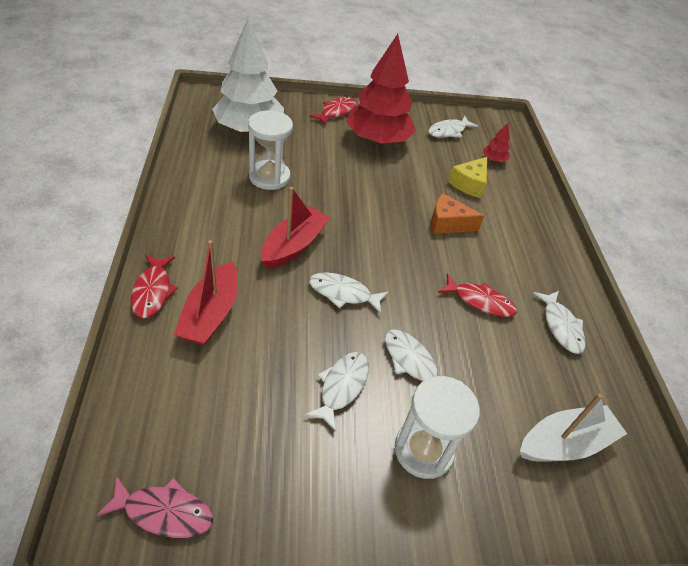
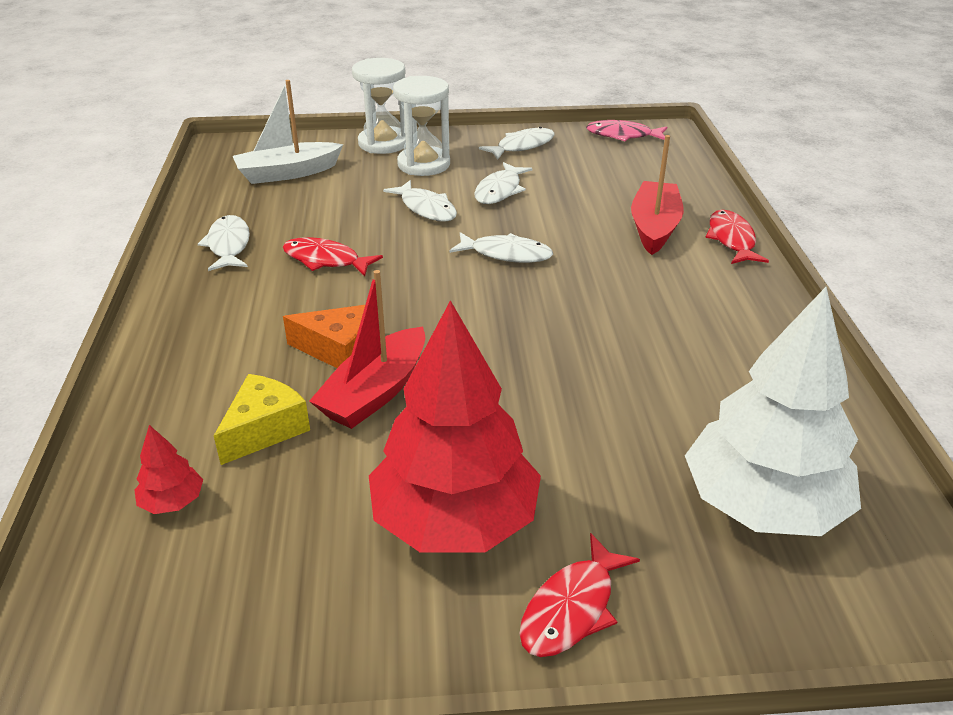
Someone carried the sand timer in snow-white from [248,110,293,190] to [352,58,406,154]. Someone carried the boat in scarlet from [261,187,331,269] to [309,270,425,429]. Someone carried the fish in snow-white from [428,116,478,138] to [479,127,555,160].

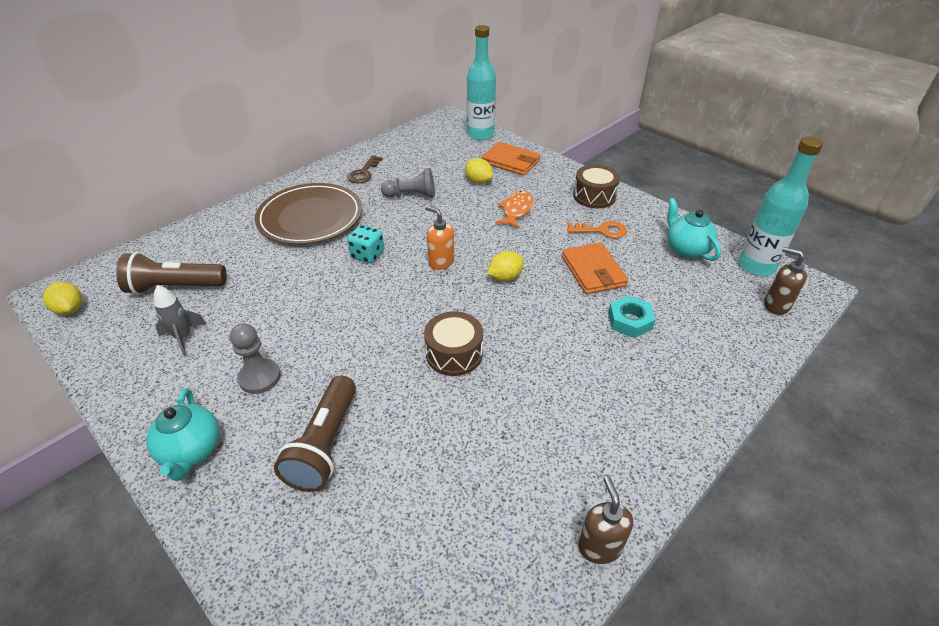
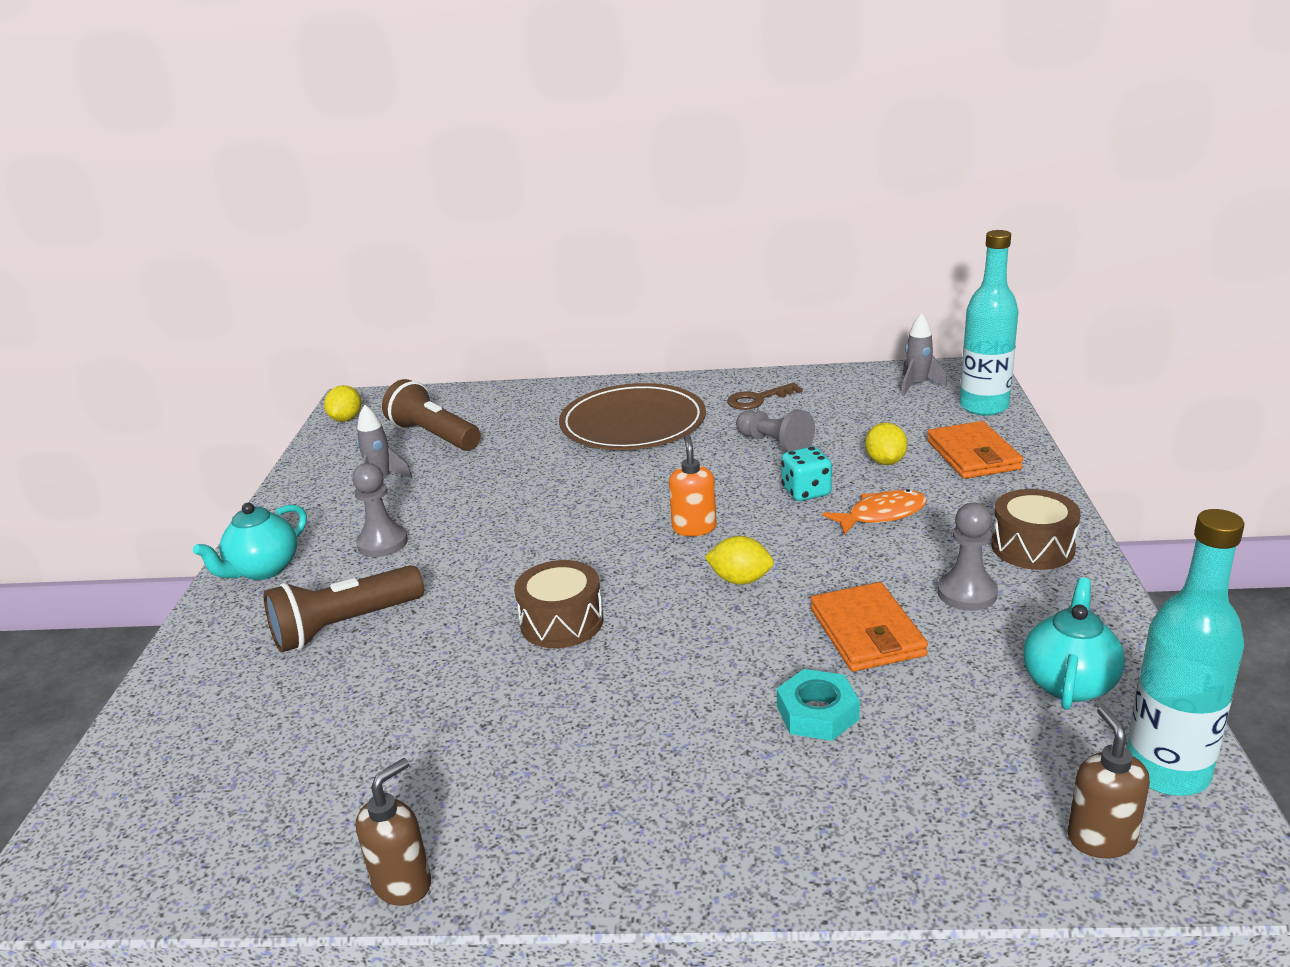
Someone carried the die in turquoise from [347,225,384,263] to [781,446,832,501]. Someone rotated the wallet in orange-coloured at [562,242,629,294] by 45 degrees counterclockwise. Someone swapped the door key in orange-coloured at [567,221,627,238] for the chess pawn in gray at [938,503,998,611]. Someone put down the rocket in gray at [902,313,947,396].

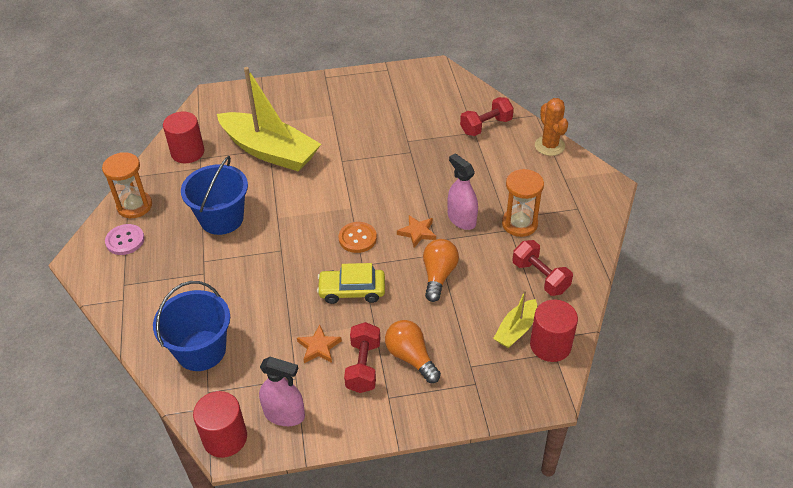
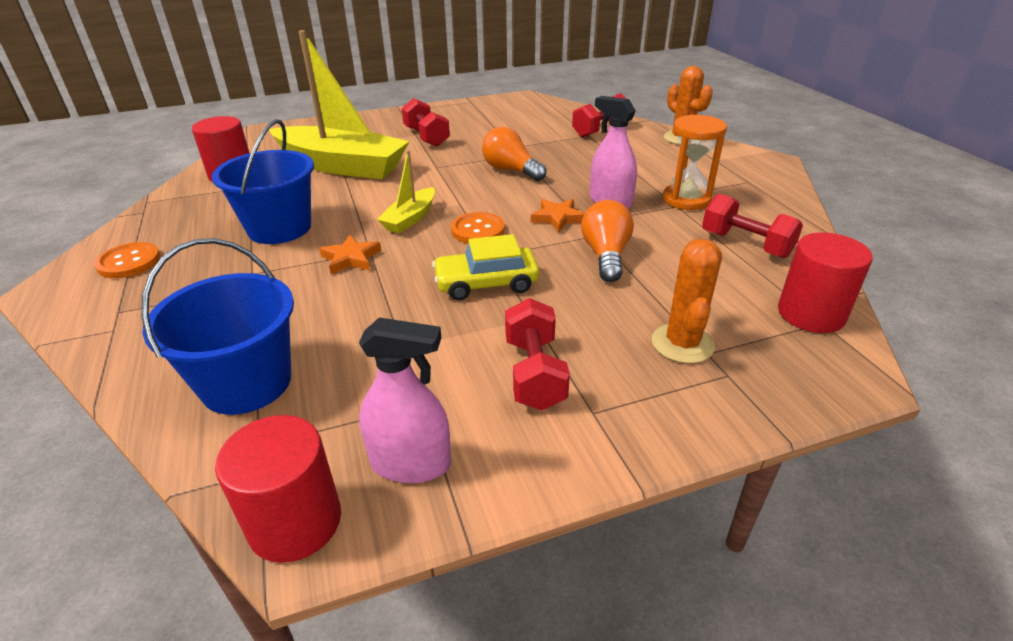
Someone took away the sand timer in orange-coloured at [102,152,152,218]. Someone repainted the button in rosy at [105,224,145,255], which became the button in orange-coloured at [94,242,161,278]. Someone carried the star shape in orange-coloured from [297,325,342,363] to [319,235,381,274]. Someone carried the lightbulb in orange-coloured from [385,320,441,383] to [482,127,547,181]. Someone carried the boat in bright yellow from [493,290,537,348] to [377,150,435,234]. Someone put down the hand weight in scarlet at [402,98,450,147]. Someone put down the cactus in orange-coloured at [652,239,722,363].

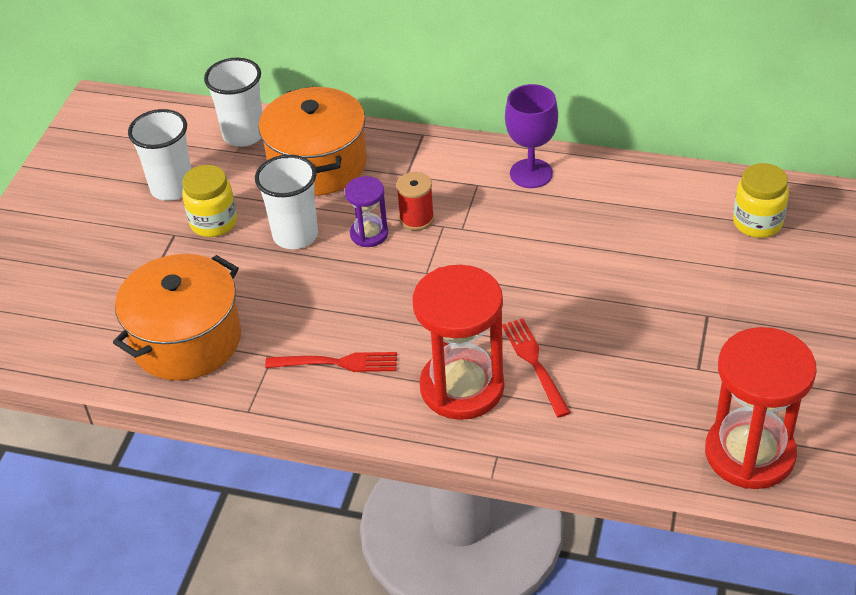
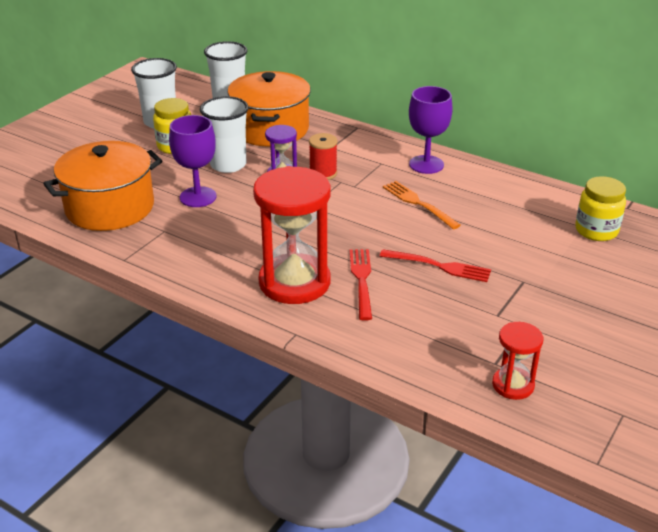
Someone carried the table fork in scarlet from [265,352,397,372] to [380,249,491,282]. Someone scaled the sand timer in scarlet at [705,327,817,489] by 0.51. Someone put down the wine glass in royal purple at [169,115,216,207]. Someone put down the table fork in orange-coloured at [383,181,461,229].

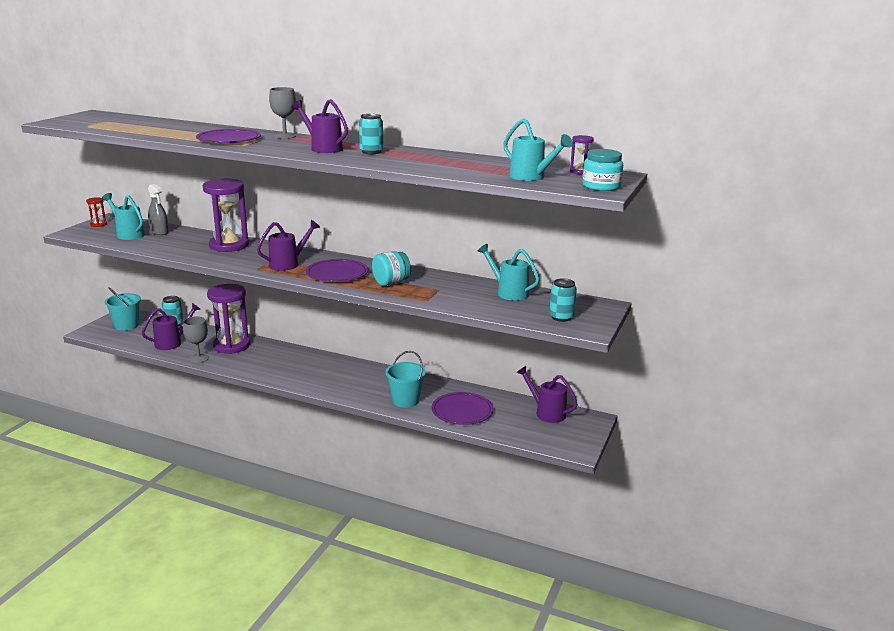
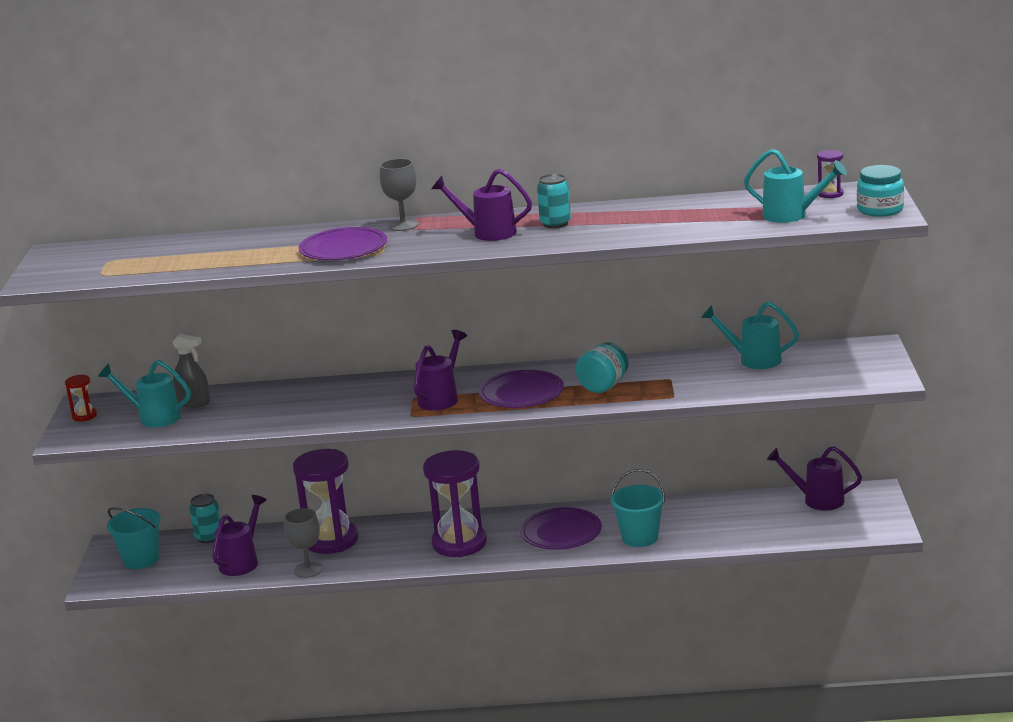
Someone carried the sand timer in royal purple from [203,179,249,252] to [423,450,487,557]. Someone carried the flat dish in royal purple from [431,392,493,425] to [520,507,602,550]. Someone took away the can in turquoise at [549,278,577,322].

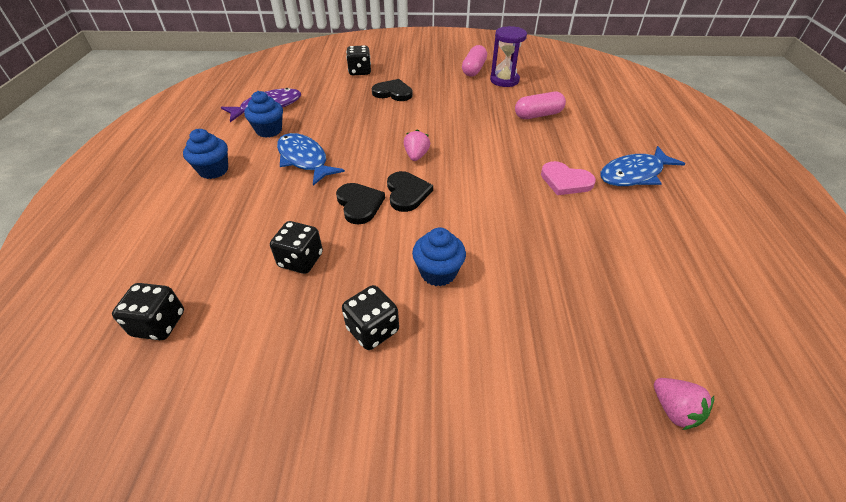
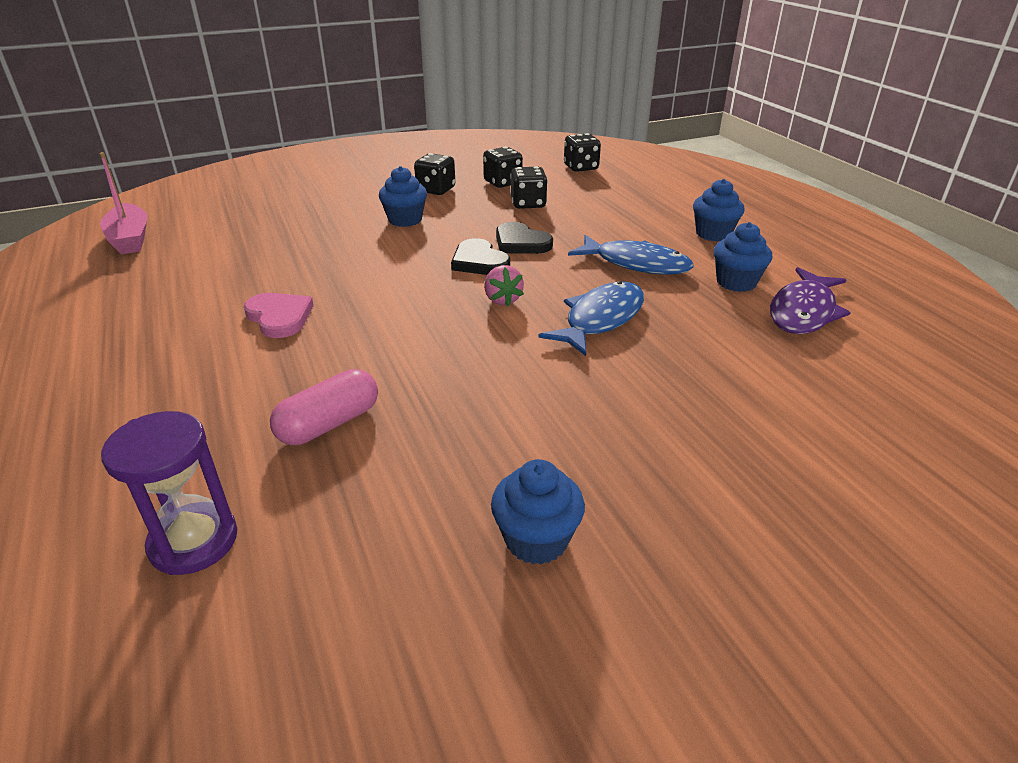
Someone carried the die in ebony from [346,45,371,75] to [483,147,523,188]. Someone took away the heart shape in ebony at [372,79,413,101]. Someone swapped the pill shape in rosy at [462,45,487,77] for the fairy cake in cobalt at [491,459,585,564]. Someone carried the sand timer in royal purple from [490,26,527,87] to [101,411,237,575]. Someone rotated the heart shape in rosy at [541,161,596,195] by 45 degrees clockwise. Someone carried the fish in cobalt from [600,146,685,186] to [539,281,644,356]. Someone took away the berry in rosy at [654,378,714,430]. Someone put down the boat in rosy at [99,152,148,254].

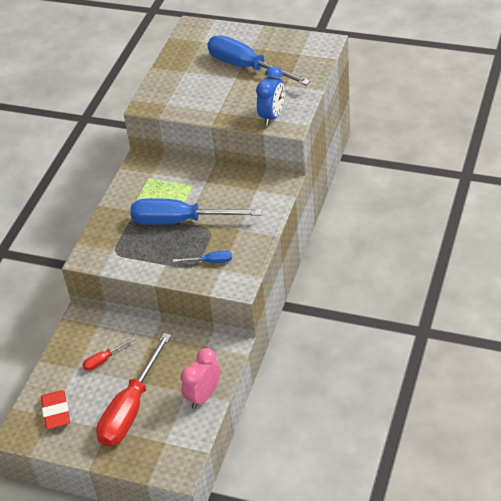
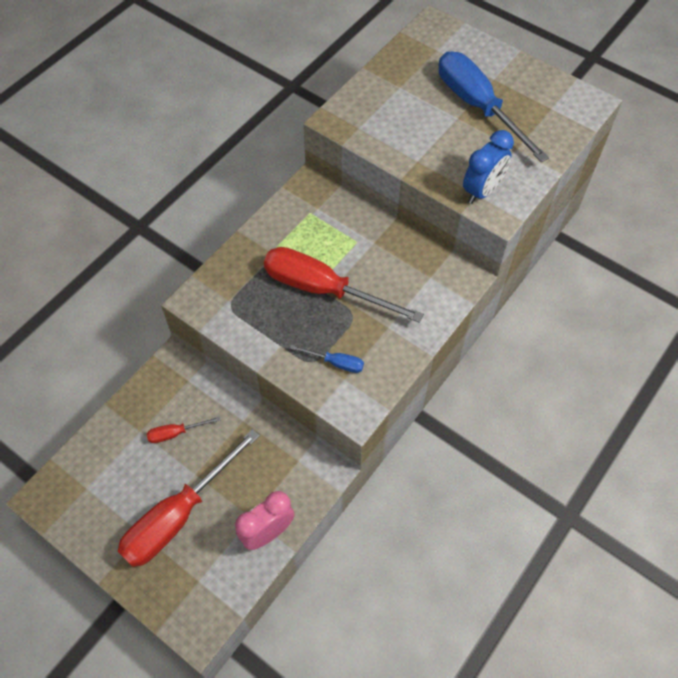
Someone took away the eraser in scarlet at [41,390,70,429]. Someone repainted the flat screwdriver in cobalt at [130,198,262,225], which became the flat screwdriver in scarlet at [264,247,424,323].

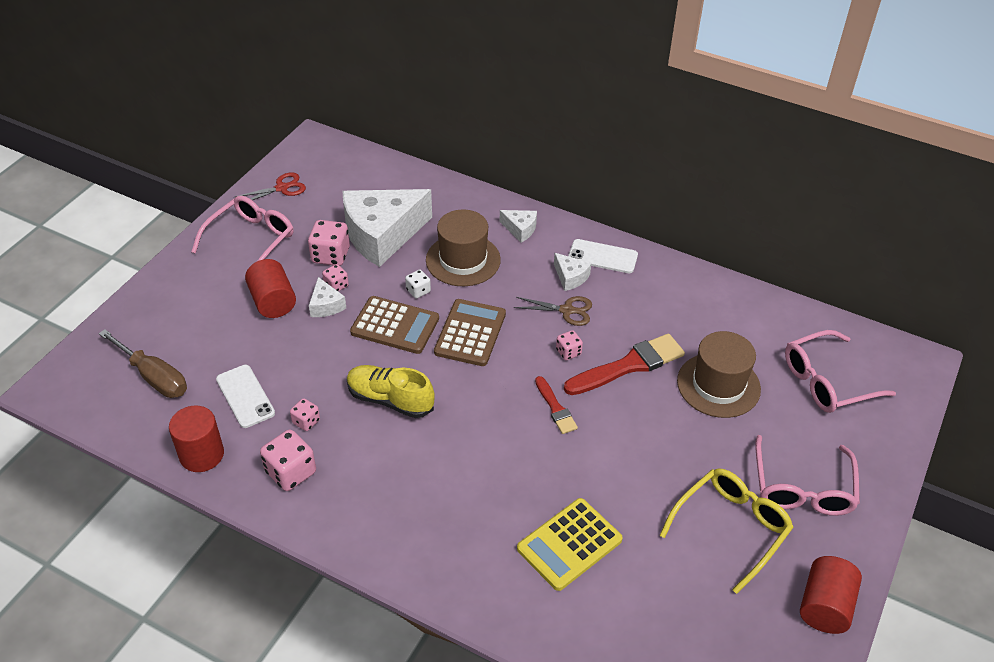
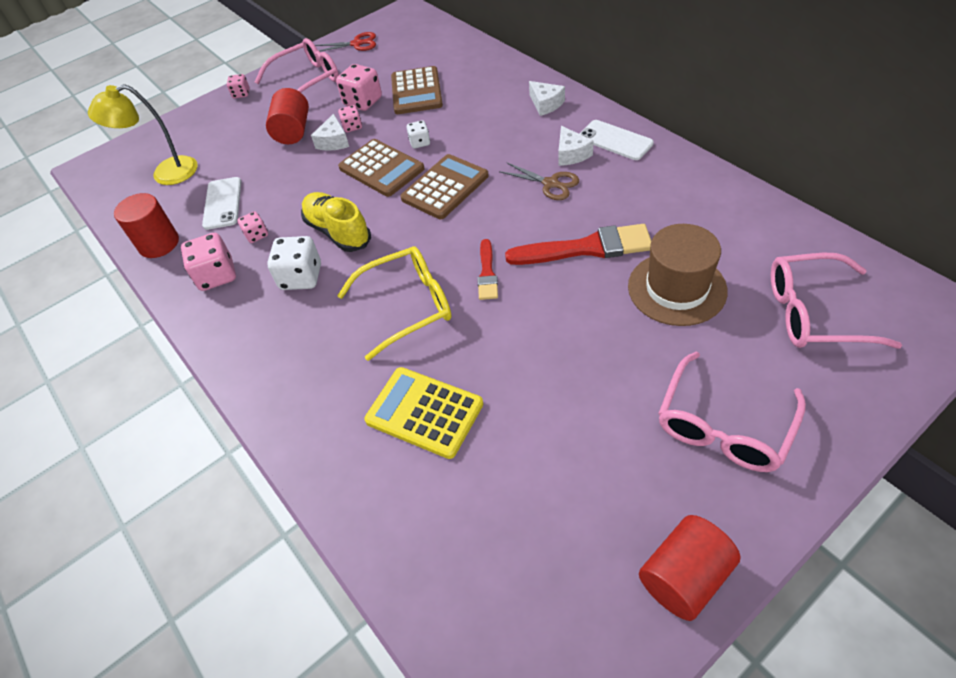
Someone swapped the flat screwdriver in dark brown at [99,329,187,398] for the reading lamp in bright yellow at [88,84,198,185]. Someone swapped the piece of cheese in snow-white at [342,189,432,267] for the adding machine in dark brown at [391,66,443,114]. Someone took away the top hat in dark brown at [426,210,501,286]. Someone rotated the adding machine in bright yellow at [517,498,623,591] by 45 degrees clockwise. Someone carried the die in rosy from [556,330,583,360] to [227,74,250,99]. Someone carried the eyeglasses in bright yellow from [659,468,794,594] to [337,246,452,361]. Someone put down the die in snow-white at [267,236,321,290].

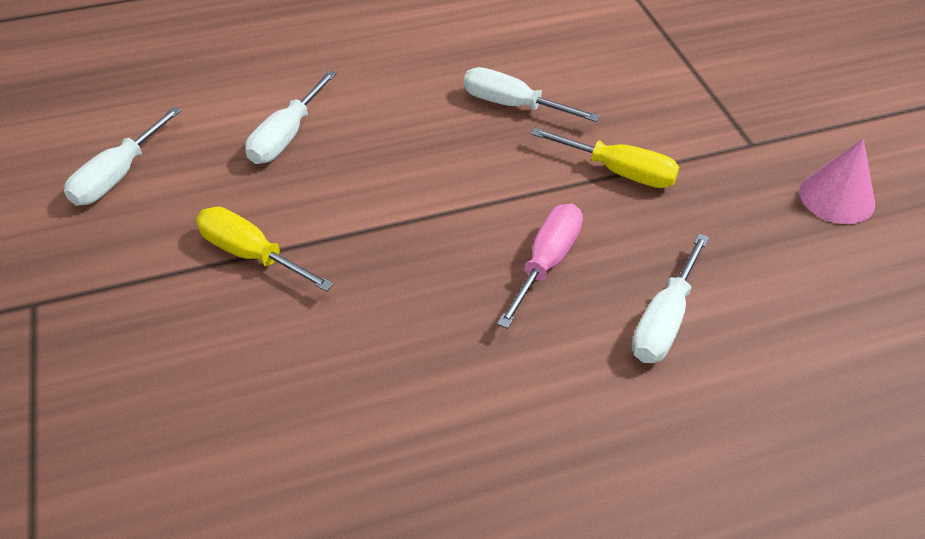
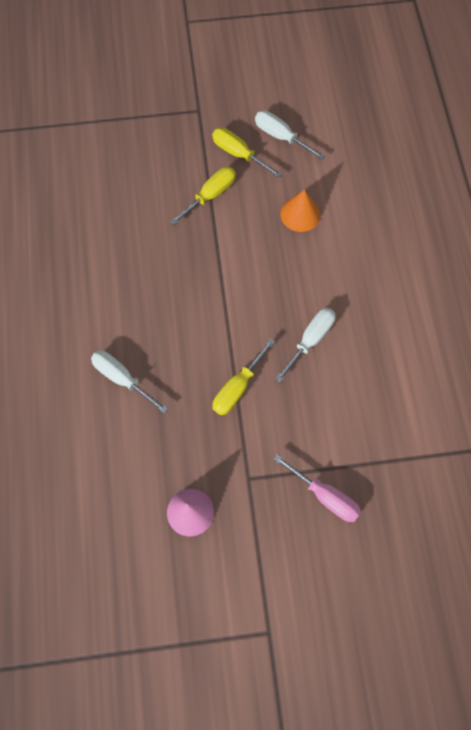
Someone swapped the flat screwdriver in snow-white at [245,71,337,164] for the cone in orange-coloured at [280,190,321,232]. Someone carried the flat screwdriver in rosy from [497,204,583,329] to [273,454,361,522]. Someone put down the flat screwdriver in bright yellow at [212,128,282,178].

